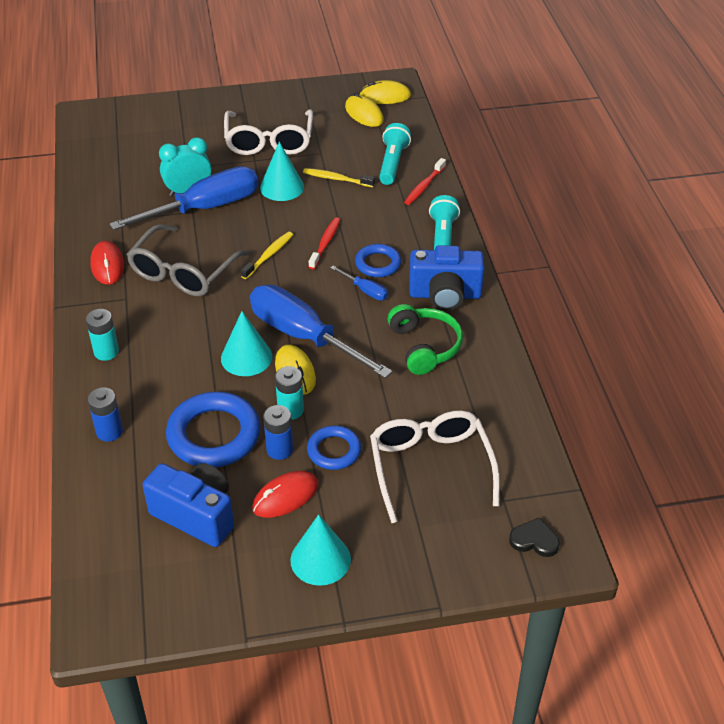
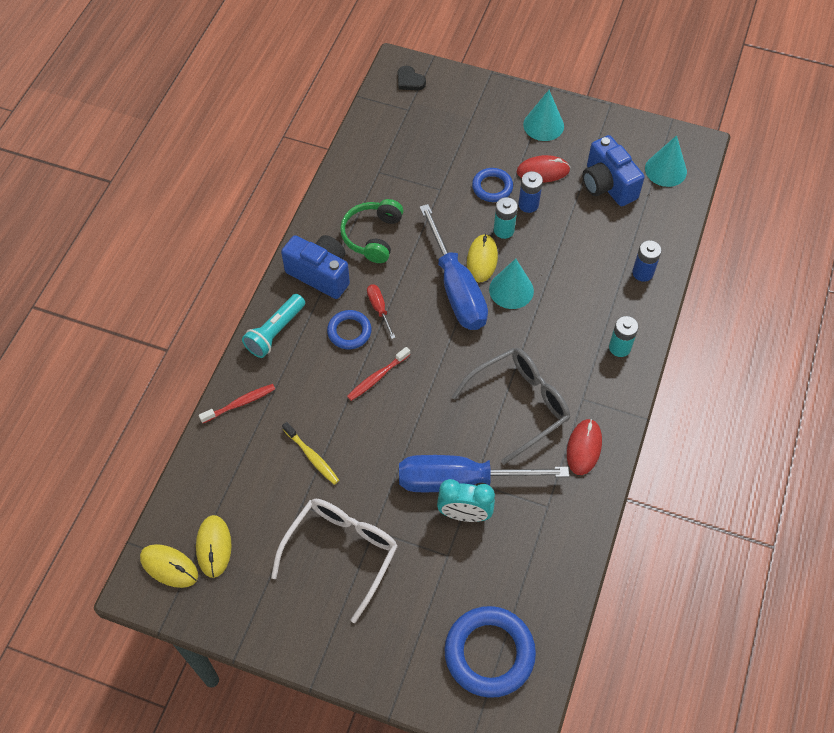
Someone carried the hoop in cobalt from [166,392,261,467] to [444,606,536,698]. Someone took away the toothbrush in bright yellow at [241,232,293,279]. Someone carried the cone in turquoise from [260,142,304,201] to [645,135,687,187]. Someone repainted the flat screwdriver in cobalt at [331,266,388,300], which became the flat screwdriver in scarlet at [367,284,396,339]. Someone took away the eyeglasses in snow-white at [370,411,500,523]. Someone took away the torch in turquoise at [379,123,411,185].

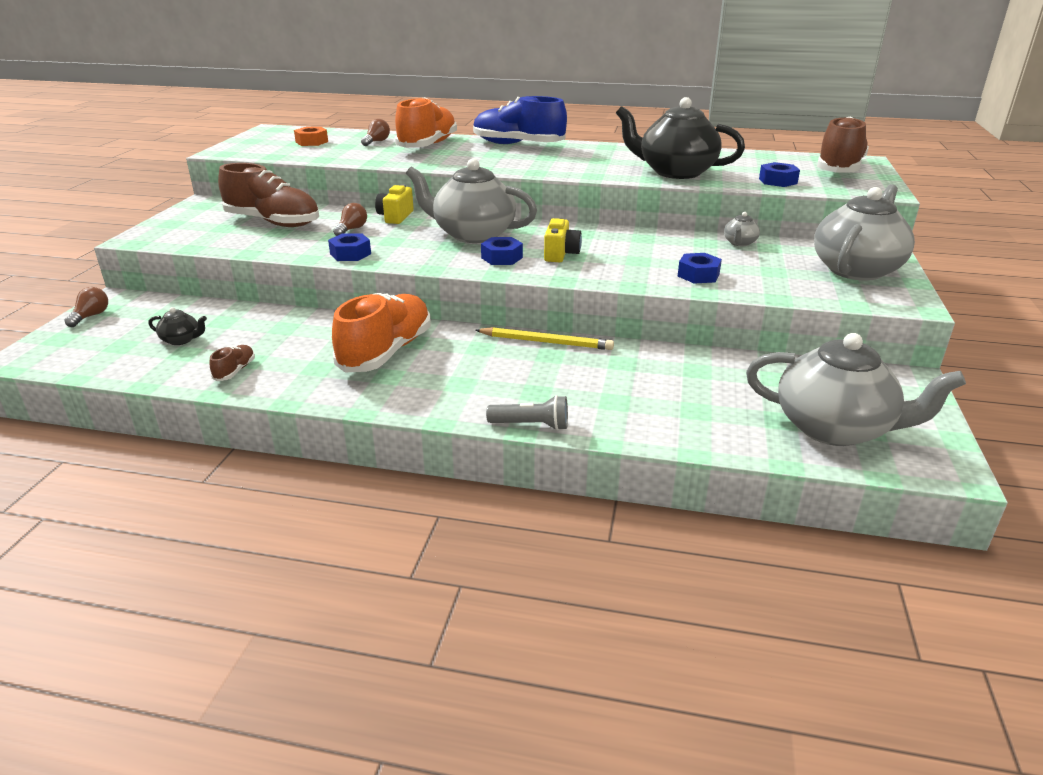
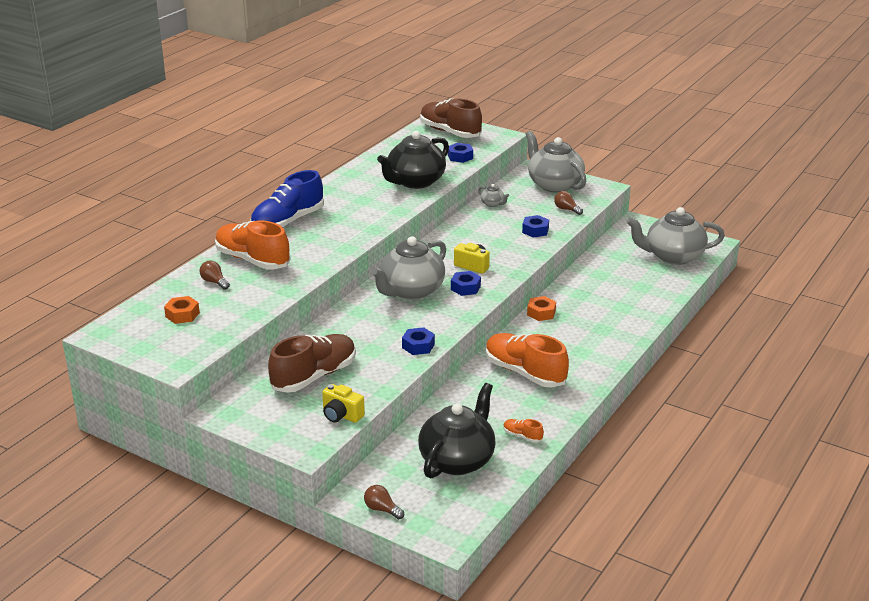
Someone scaled the teapot in ebony at [149,307,207,345] by 2.42. Someone repainted the lace-up shoe in dark brown at [210,345,255,381], which became the lace-up shoe in orange-coloured at [503,419,544,443]. Someone carried the lightbulb in dark brown from [333,203,367,236] to [554,191,583,215]. Someone carried the compact camera in bright yellow from [375,184,414,224] to [322,384,365,423]. Someone swapped the lead pencil in bright yellow at [475,327,614,350] for the hexagon nut in orange-coloured at [527,296,556,321]. Someone took away the torch in gray at [486,395,568,430]. Someone rotated the teapot in gray at [746,333,966,446] by 135 degrees counterclockwise.

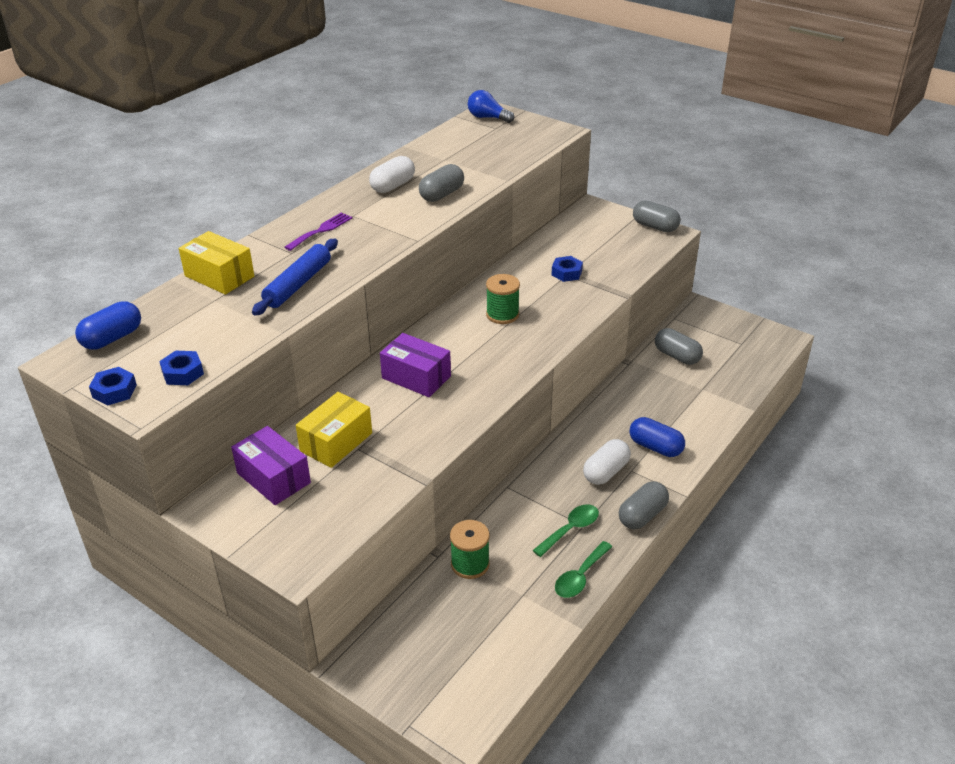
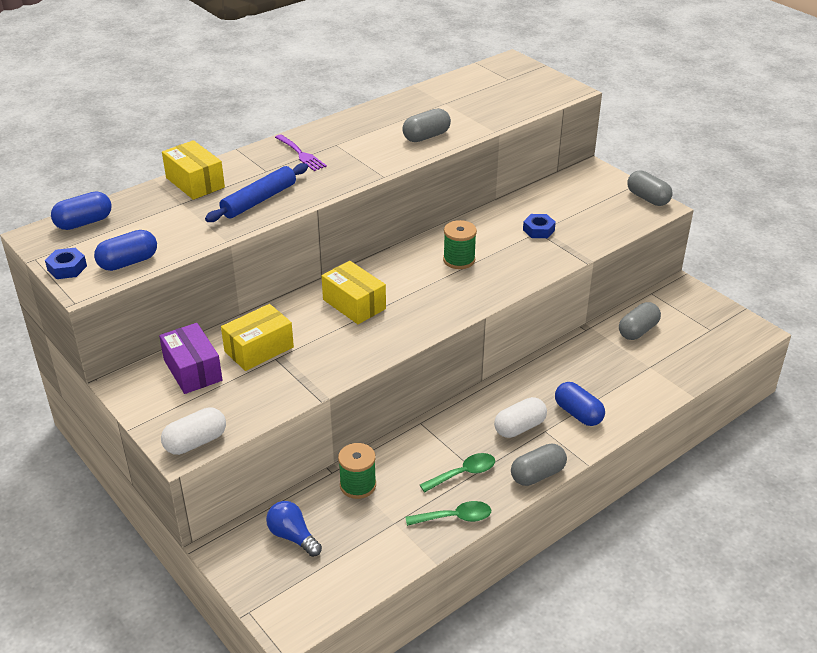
Someone swapped the hexagon nut in cobalt at [159,351,204,385] for the pill shape in cobalt at [94,230,157,271]. Someone rotated the table fork in royal purple at [285,212,353,251] by 90 degrees clockwise. Someone carried the pill shape in snow-white from [369,156,415,193] to [161,407,226,455]. Someone repainted the package in royal purple at [380,333,451,397], which became the package in bright yellow at [322,261,386,324]. Someone carried the lightbulb in cobalt from [468,90,514,123] to [266,501,322,557]. Someone rotated the teaspoon in leaf-green at [555,541,612,598] by 150 degrees counterclockwise. Someone rotated the pill shape in gray at [655,328,703,365] by 75 degrees clockwise.

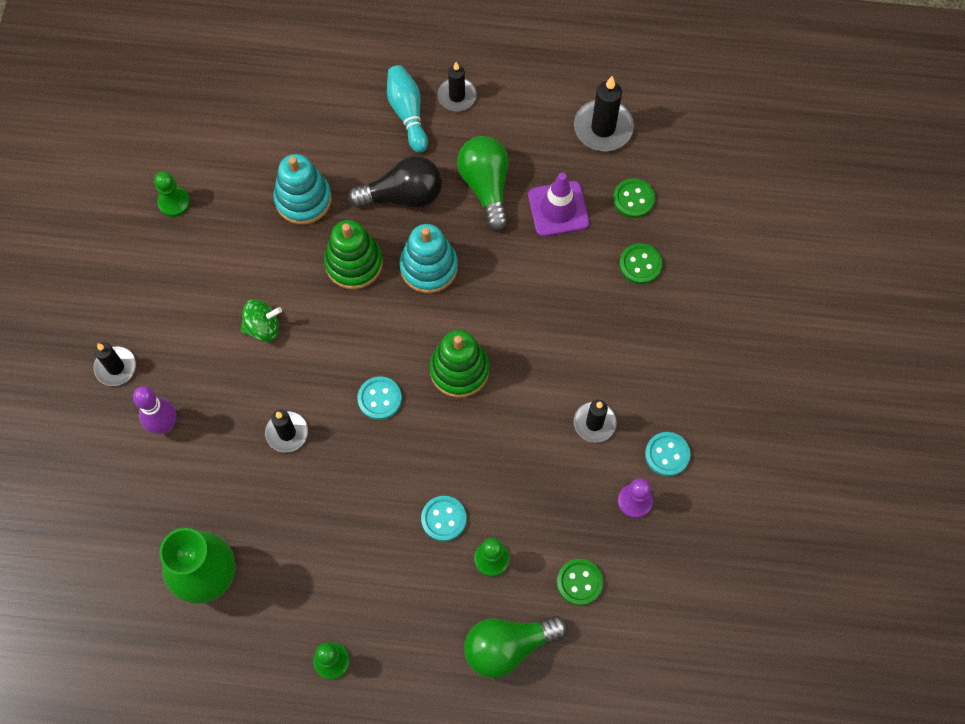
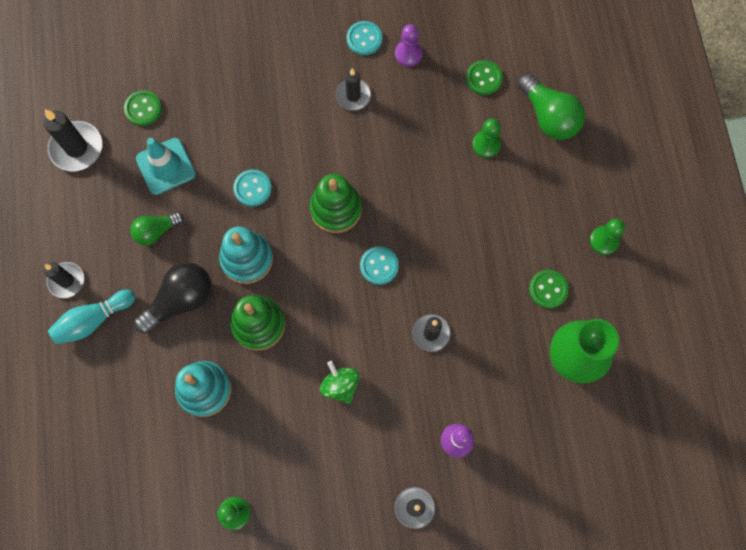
Someone rotated the lightbulb in ebony at [348,156,442,208] by 75 degrees clockwise. Someone carried the button in turquoise from [421,496,467,542] to [233,169,272,207]. Someone scaled the lightbulb in leaf-green at [457,136,509,231] by 0.62. Someone repainted the traffic cone in royal purple at [528,173,589,237], which became the traffic cone in turquoise at [136,138,196,195]. Someone carried the button in leaf-green from [619,243,662,284] to [529,270,569,308].

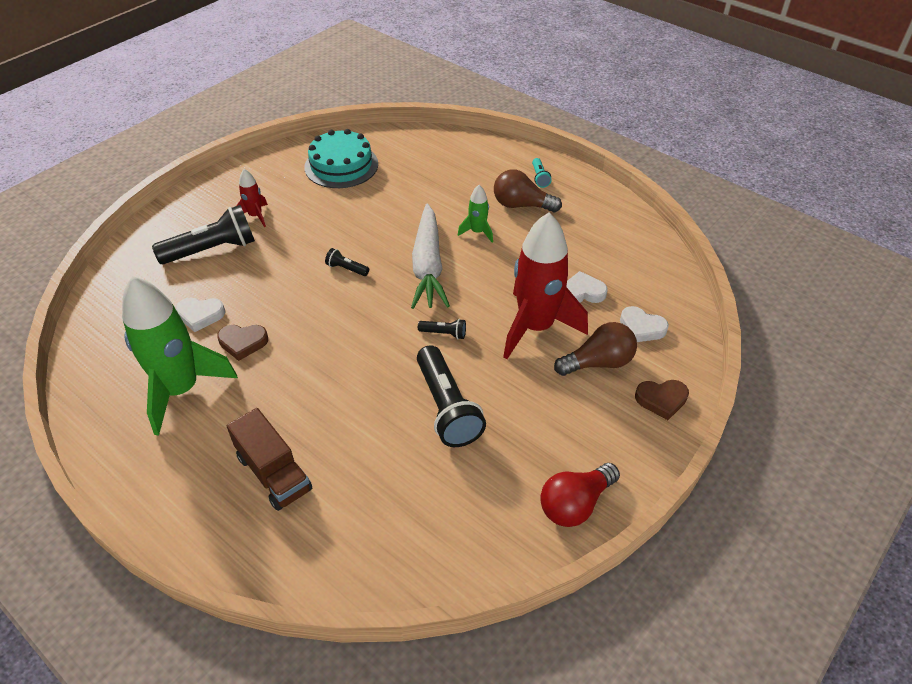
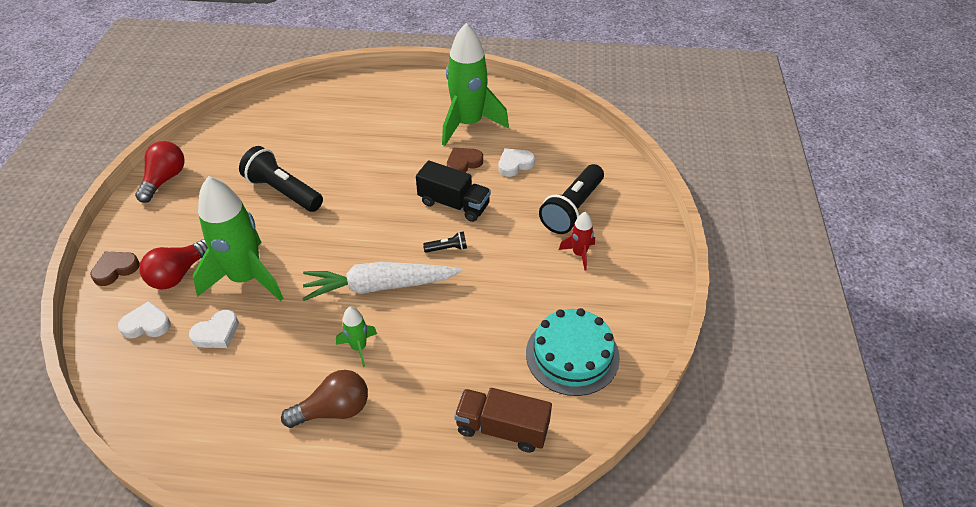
Someone carried the lorry in dark brown from [227,408,312,511] to [454,388,552,453]. Someone rotated the carrot in snow-white at [411,203,450,309] by 60 degrees counterclockwise. Someone took away the torch in ebony at [418,319,466,339]. Someone repainted the rocket in scarlet at [503,212,588,359], which became the rocket in leaf-green at [192,176,284,302]. Someone took away the torch in turquoise at [532,158,552,188]. Someone repainted the lightbulb in dark brown at [554,322,637,376], which became the lightbulb in scarlet at [139,239,208,289]. Someone put down the lorry in ebony at [416,160,491,222].

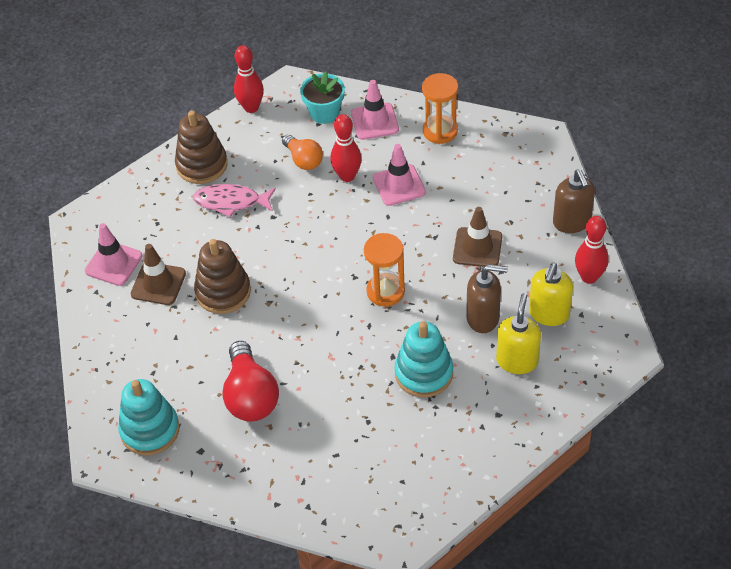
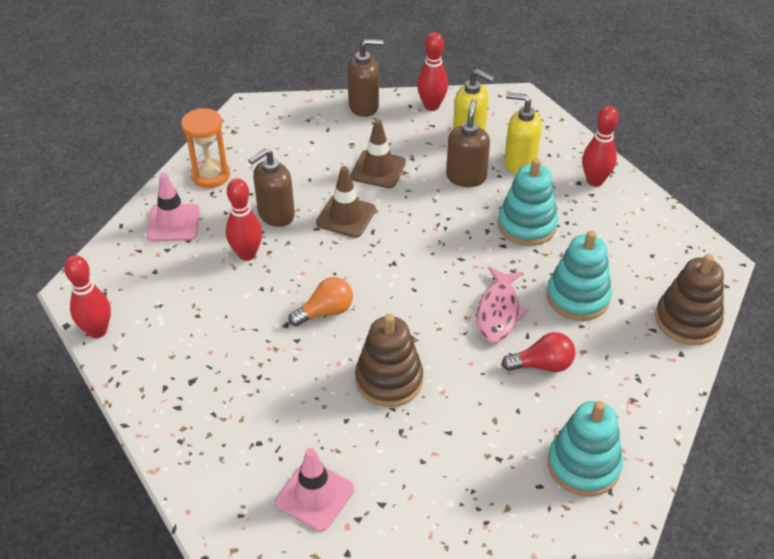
Someone carried the traffic cone in dark brown from [131,244,186,305] to [316,166,376,238]. Someone carried the stacking rings in dark brown from [175,110,228,184] to [655,254,724,345]. Someone carried the fish in rosy from [192,184,276,217] to [477,267,528,342]. Someone scaled the lightbulb in scarlet at [222,341,279,422] by 0.63. Someone carried the lightbulb in orange-coloured from [282,134,323,170] to [288,277,353,327]. Someone took away the potted plant in turquoise at [300,71,345,124]. Someone took away the sand timer in orange-coloured at [364,233,405,306]. Someone swapped the traffic cone in rosy at [373,144,426,206] for the pump bottle in dark brown at [248,148,295,227]. Someone put down the stacking rings in turquoise at [547,230,612,321]. Someone put down the skittle in scarlet at [582,106,619,187].

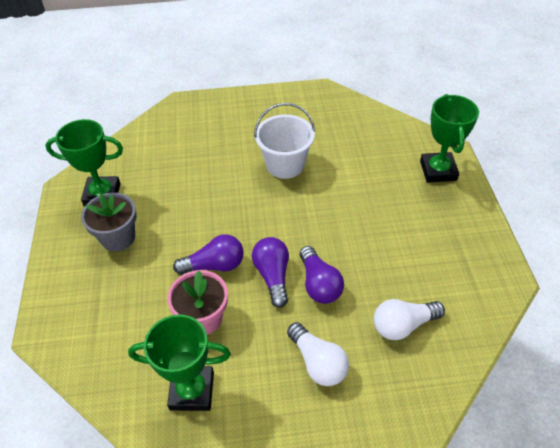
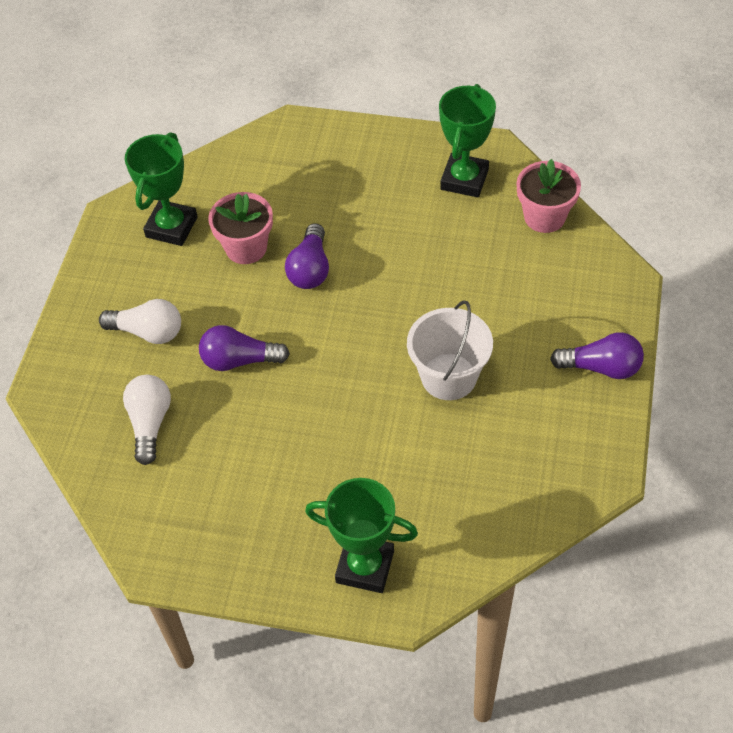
Someone took away the potted plant in gray at [81,192,137,251]. Someone carried the lightbulb in royal purple from [252,237,289,308] to [550,332,644,379]. Someone rotated the lightbulb in snow-white at [287,322,349,386] by 150 degrees counterclockwise. Someone put down the potted plant in rosy at [516,159,581,233].

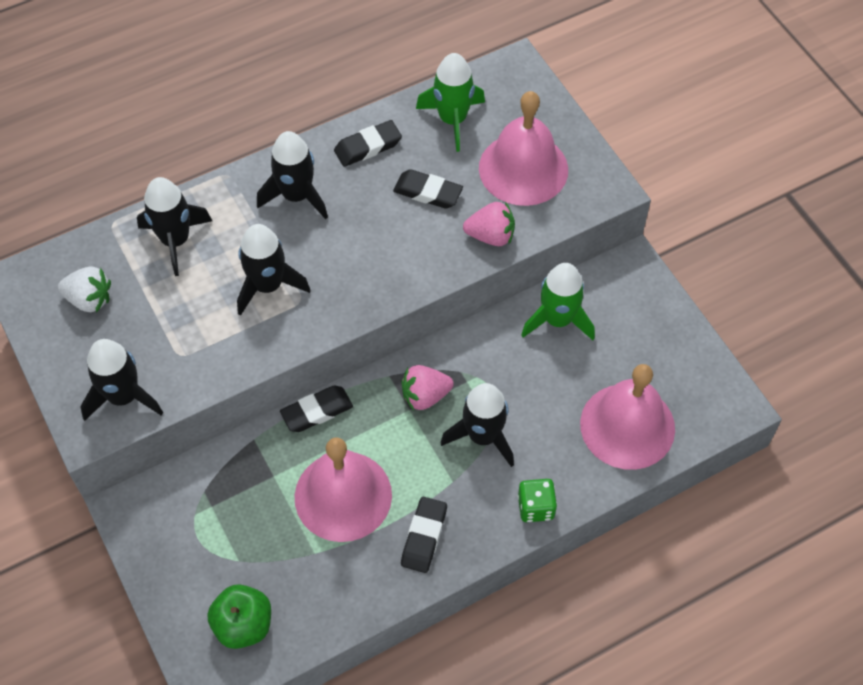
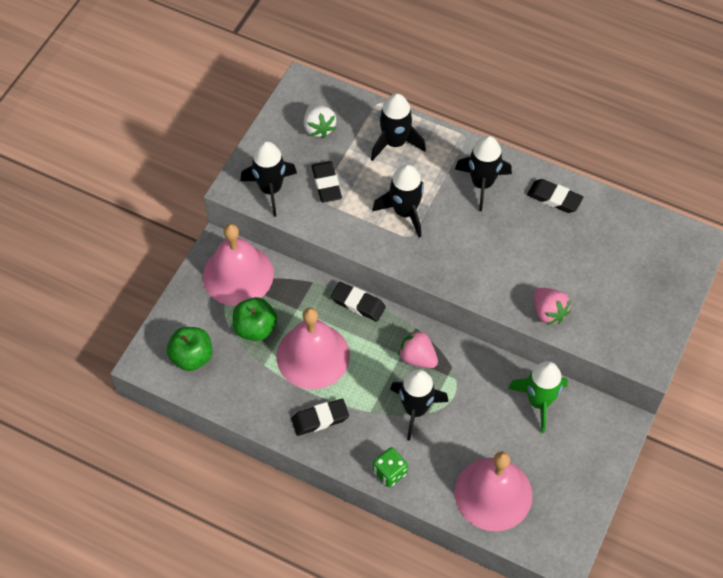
Someone carried the eraser in ebony from [393,169,463,209] to [311,161,342,203]. Someone took away the rocket in leaf-green at [416,53,485,152]. Someone carried the school bell in rosy from [479,91,568,206] to [203,224,274,306]. Someone put down the apple in leaf-green at [233,297,277,341].

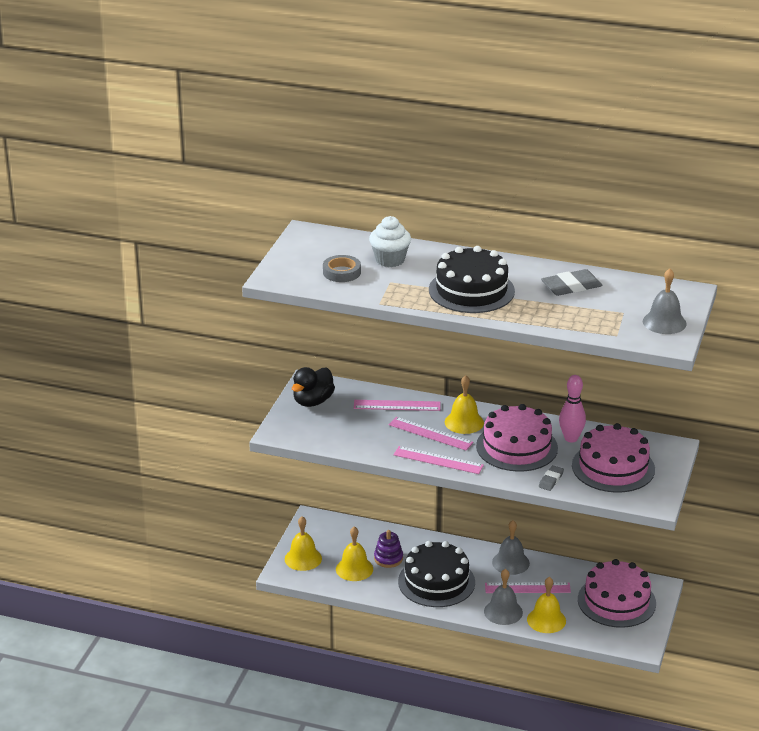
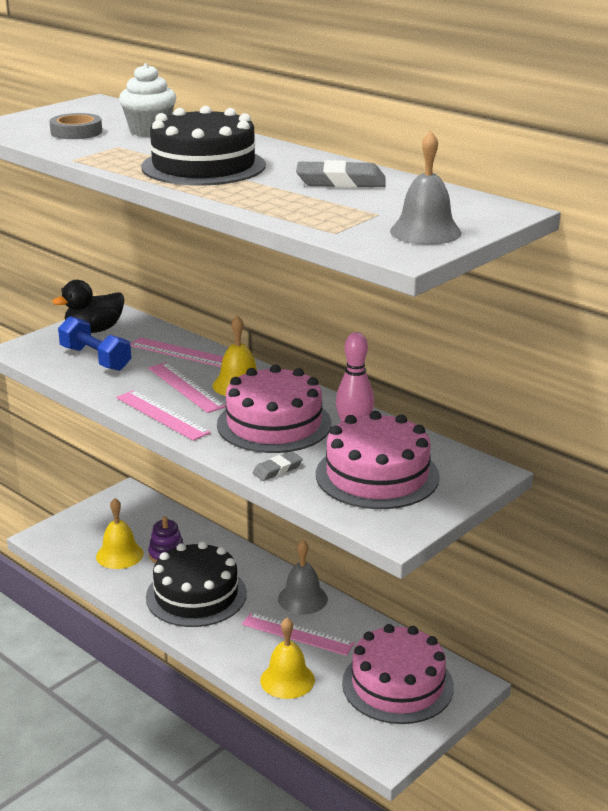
Someone took away the school bell in bright yellow at [285,516,322,571]. Someone took away the school bell in gray at [484,569,523,625]. Someone put down the hand weight in cobalt at [58,316,131,371].

